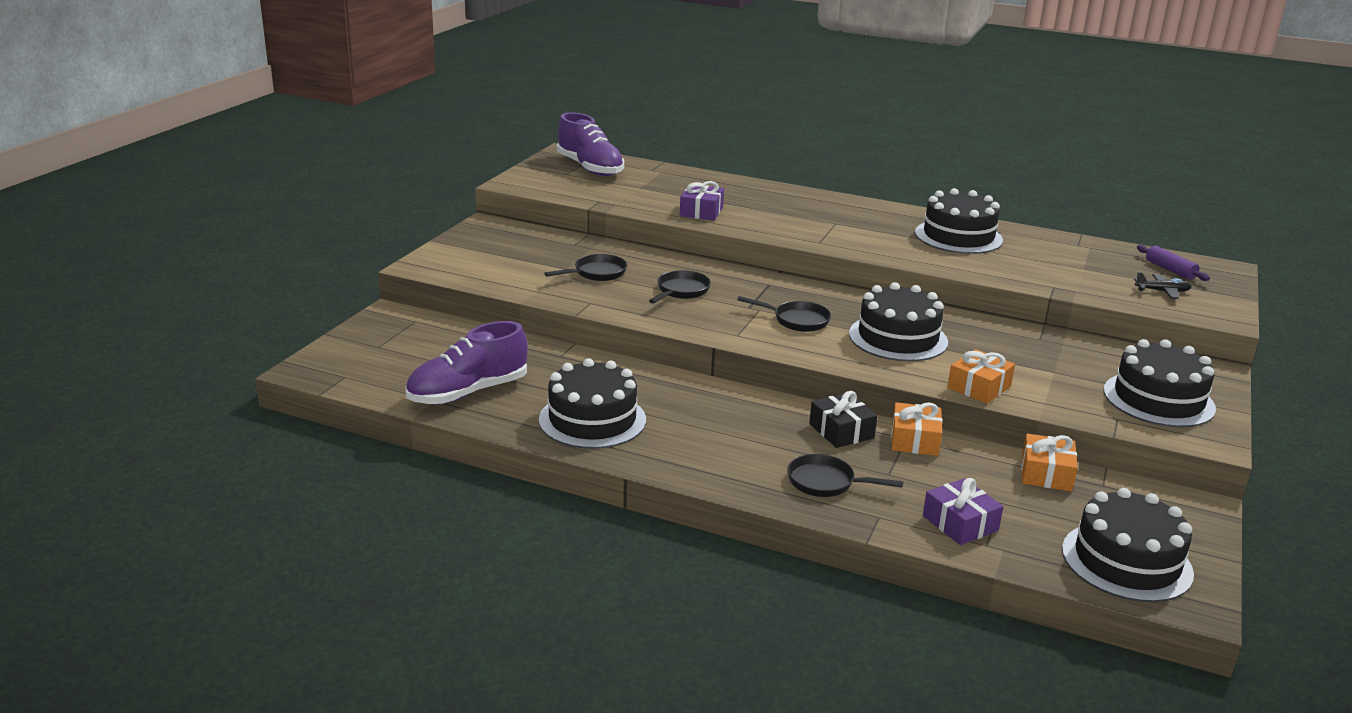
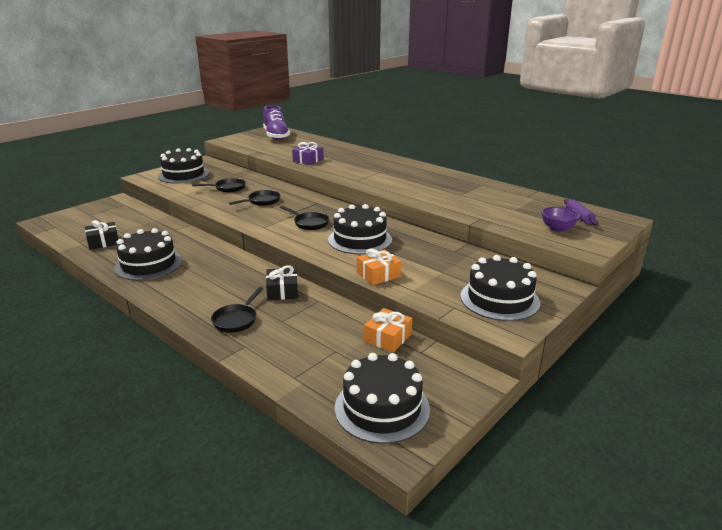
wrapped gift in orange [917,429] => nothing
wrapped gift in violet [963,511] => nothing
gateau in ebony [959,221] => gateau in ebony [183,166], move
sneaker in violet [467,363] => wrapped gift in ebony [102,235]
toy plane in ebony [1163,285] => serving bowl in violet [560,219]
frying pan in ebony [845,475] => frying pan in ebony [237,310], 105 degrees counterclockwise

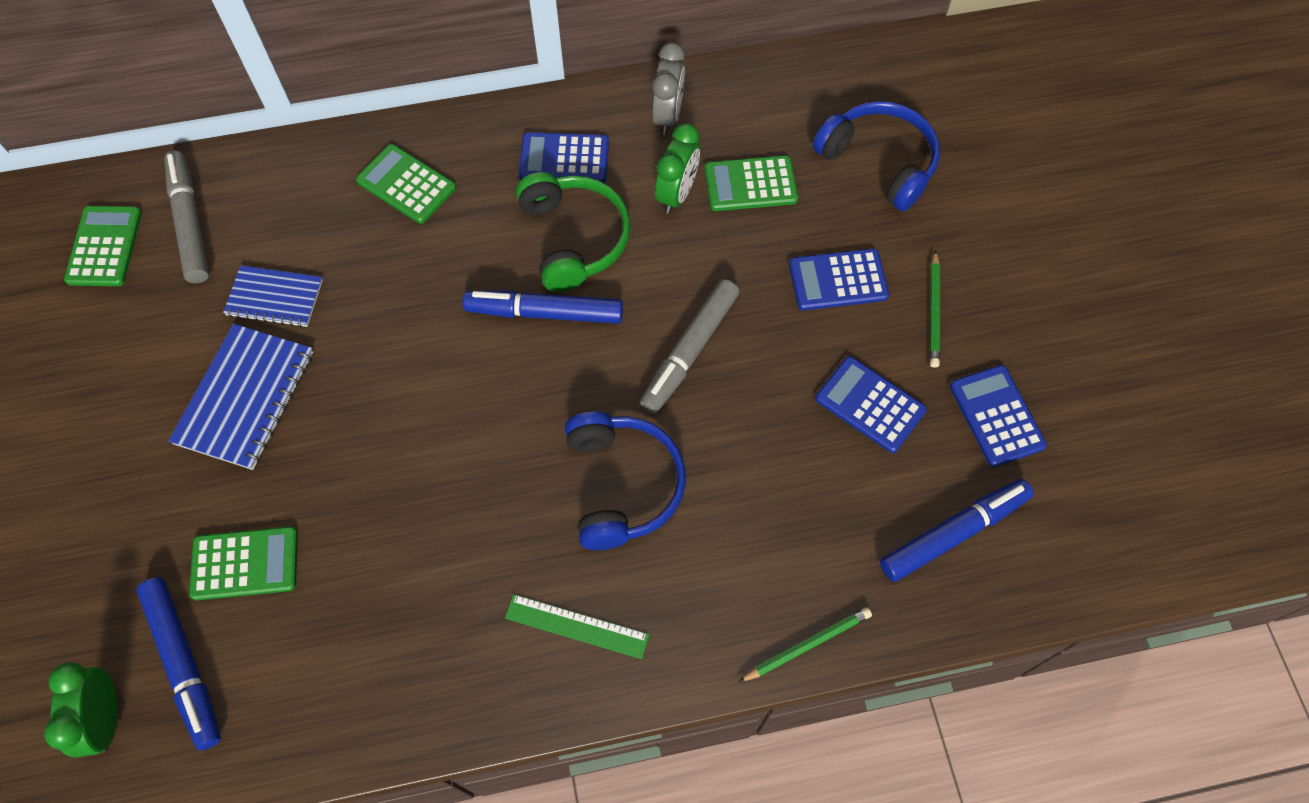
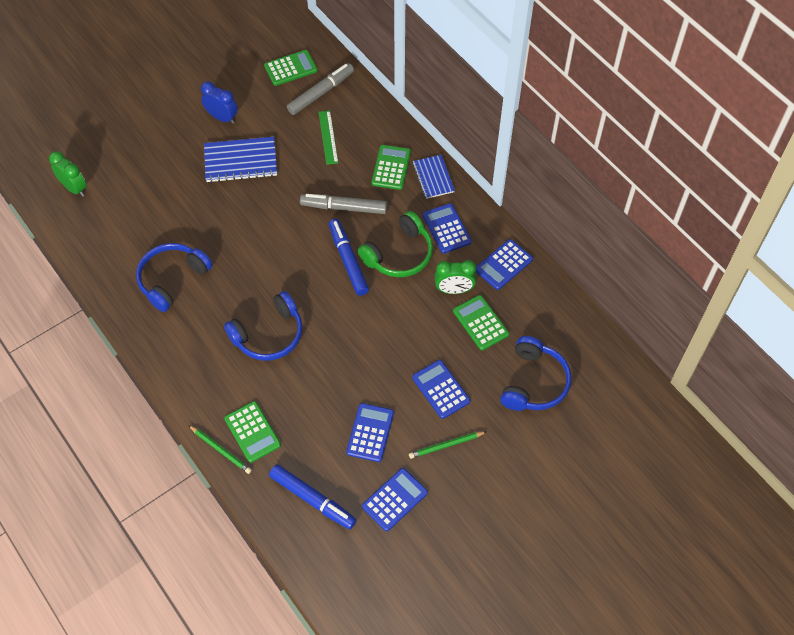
felt pen in blue [178,664] => nothing
nothing => headset in blue [174,277]
nothing => bedside clock in blue [219,102]
adding machine in emerald [243,563] => adding machine in emerald [252,432], move
notebook in blue [273,296] => notebook in blue [434,177], move
measuring stick in emerald [577,626] => measuring stick in emerald [328,138], move
felt pen in ash-grey [689,346] => felt pen in ash-grey [343,204], move
bedside clock in ash-grey [668,88] => adding machine in blue [504,264]
bedside clock in emerald [81,709] => bedside clock in emerald [68,174], 75 degrees clockwise

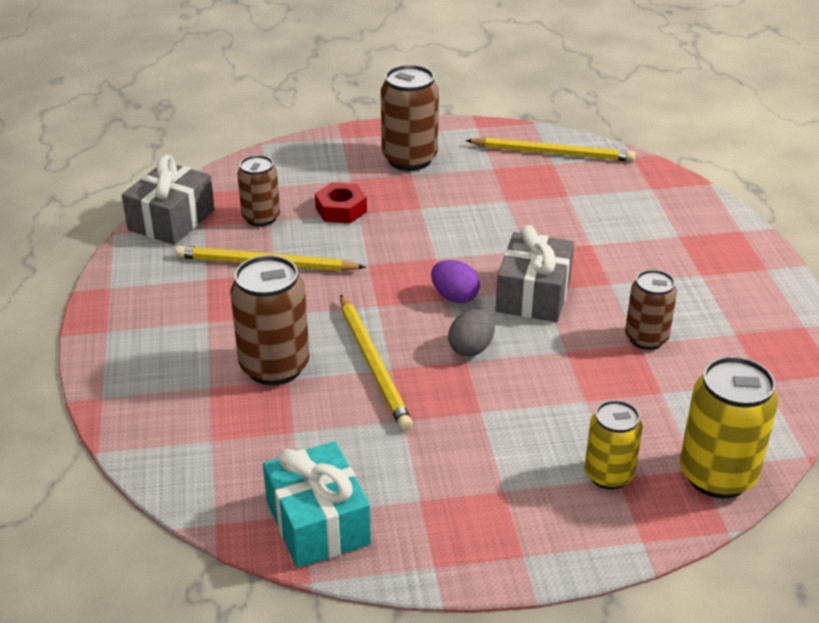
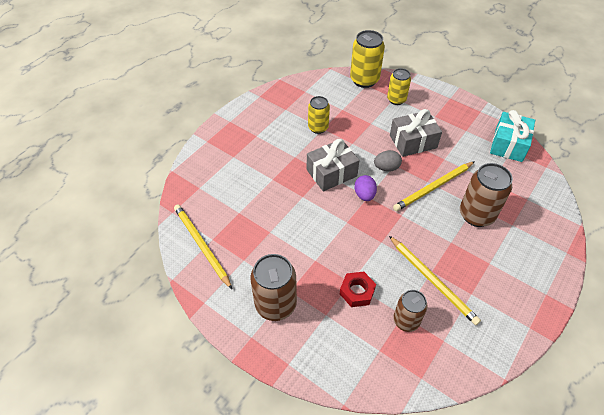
wrapped gift in ash-grey [168,200] => wrapped gift in ash-grey [416,133], move
tin in dark brown [651,310] => tin in yellow [319,115]
pencil in yellow [376,362] => pencil in yellow [434,186], 150 degrees counterclockwise

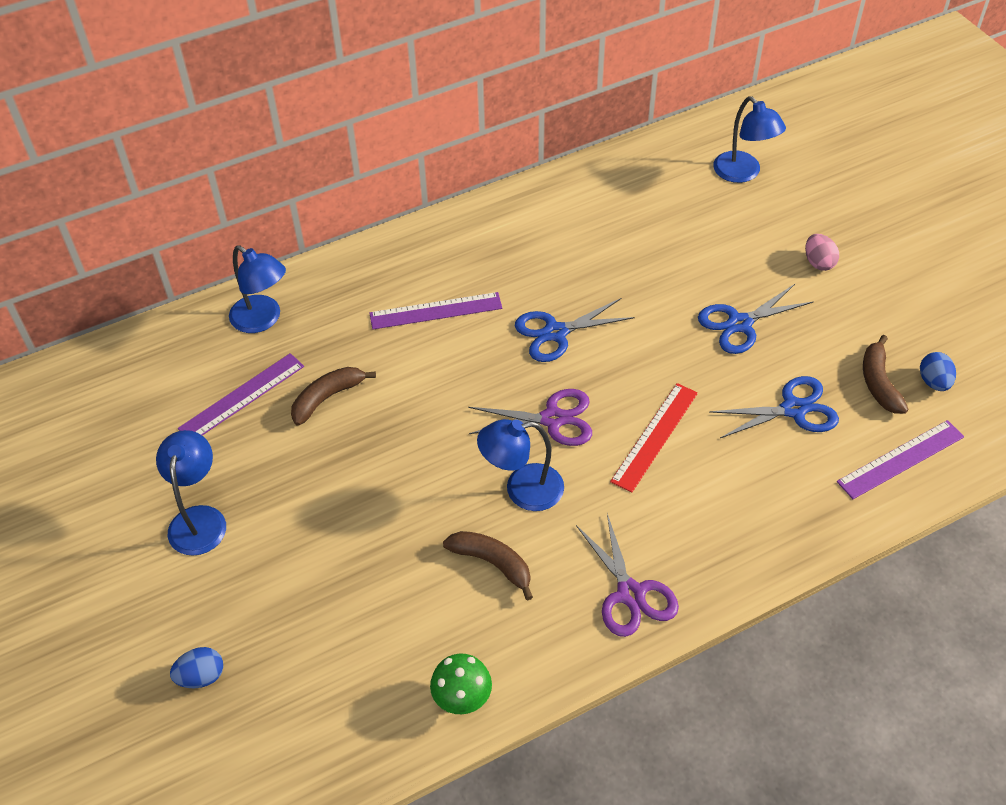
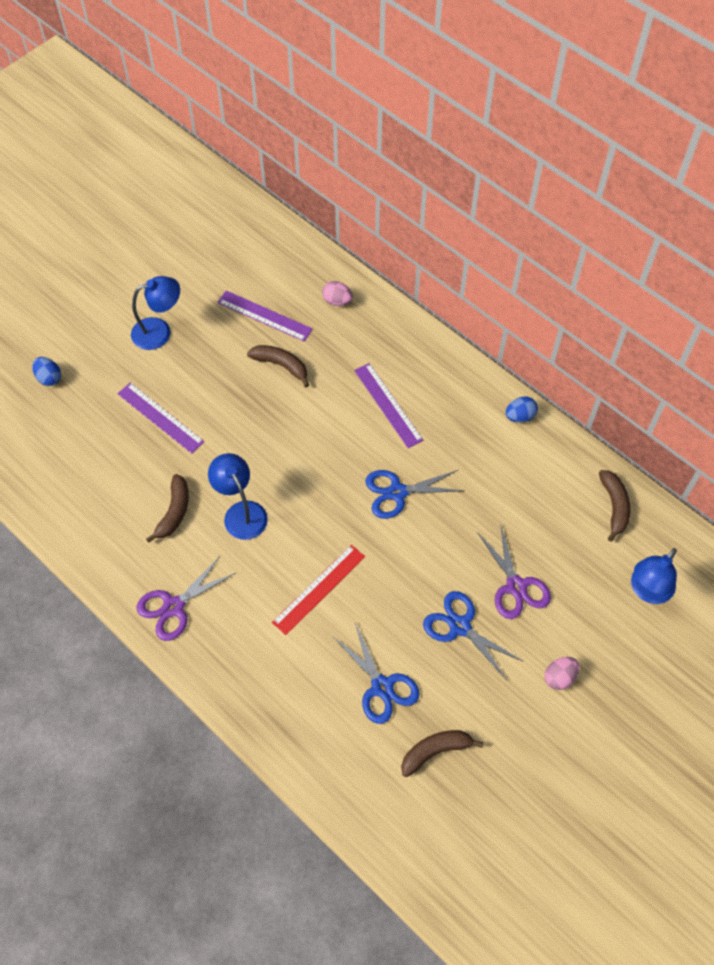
toadstool in emerald [461,684] => nothing
nothing => banana in dark brown [614,506]
scissors in violet [530,417] => scissors in violet [514,571], move
measuring stick in violet [900,459] => measuring stick in violet [161,418], move
toy egg in blue [938,371] => toy egg in blue [521,409], move
desk lamp in blue [257,289] => toy egg in rose-pink [337,293]
scissors in blue [575,330] => scissors in blue [414,494], 60 degrees counterclockwise
measuring stick in scarlet [654,438] => measuring stick in scarlet [318,590], 60 degrees counterclockwise

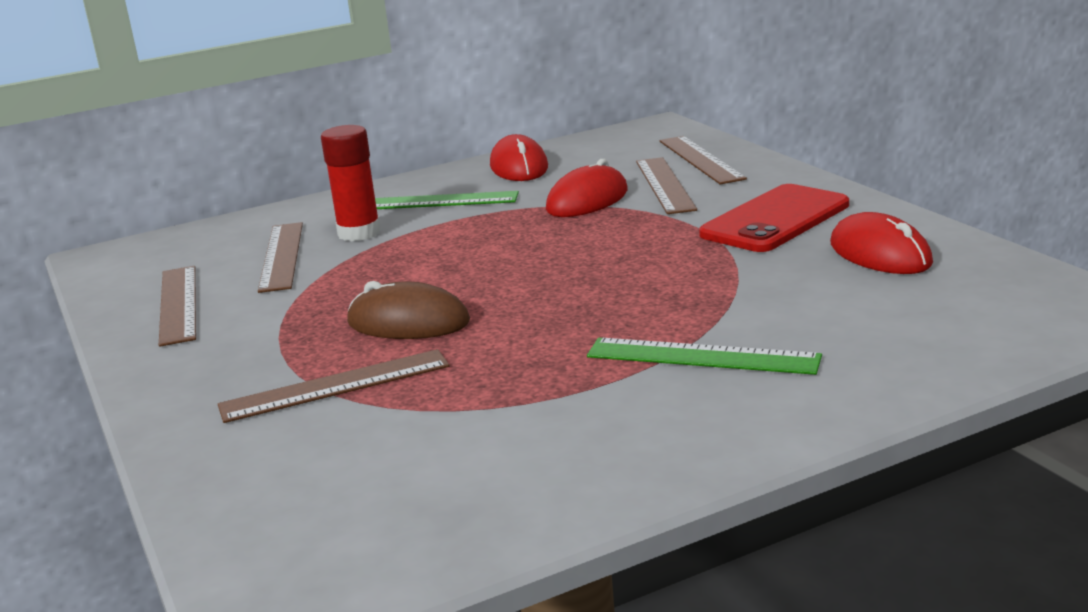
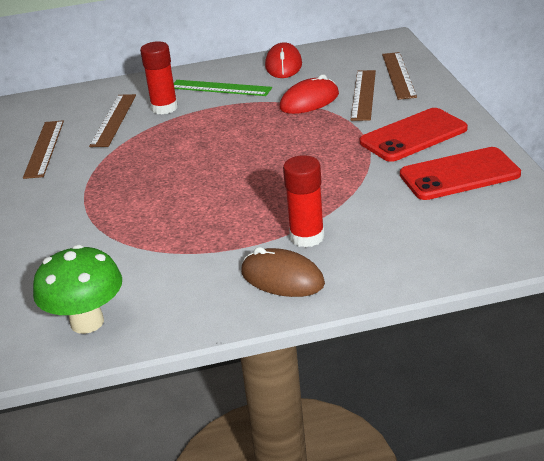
measuring stick in dark brown [333,386] => nothing
nothing => toadstool in emerald [77,289]
mouse in dark brown [408,310] => mouse in dark brown [283,272], move
measuring stick in emerald [704,356] => glue stick in scarlet [304,201]
mouse in scarlet [881,243] => phone in scarlet [460,173]

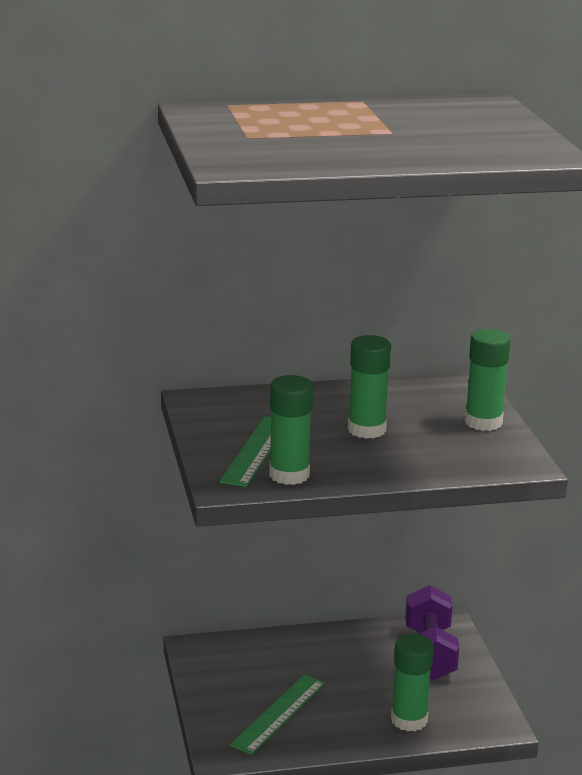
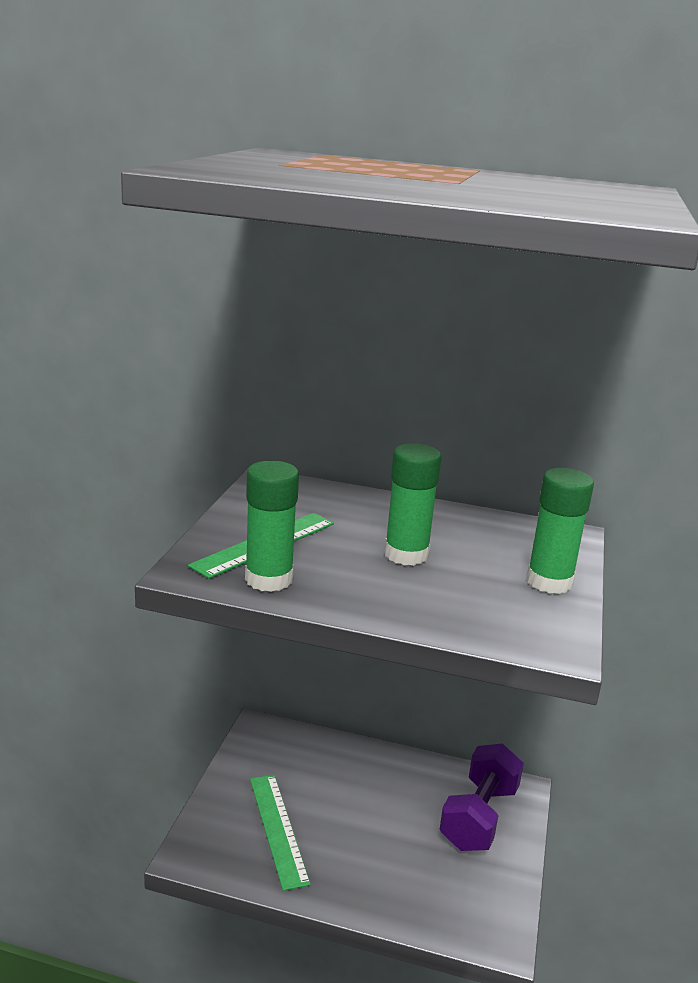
glue stick in emerald [412,682] => nothing
measuring stick in emerald [277,715] => measuring stick in emerald [280,833], 75 degrees counterclockwise

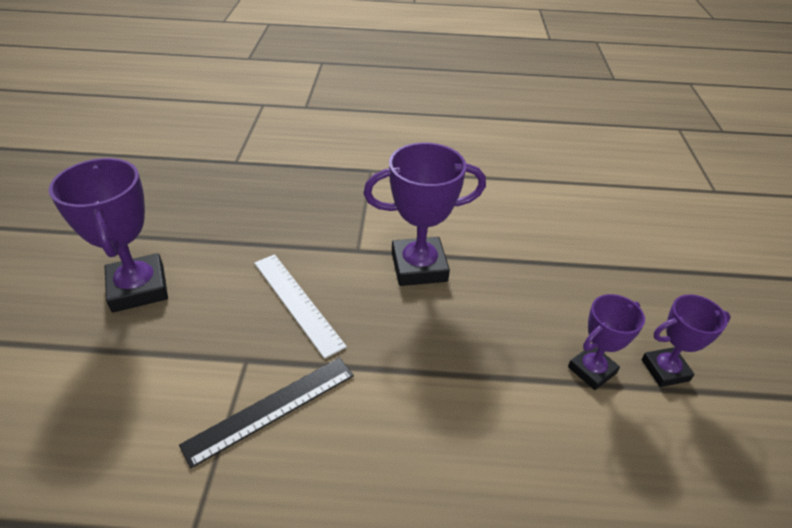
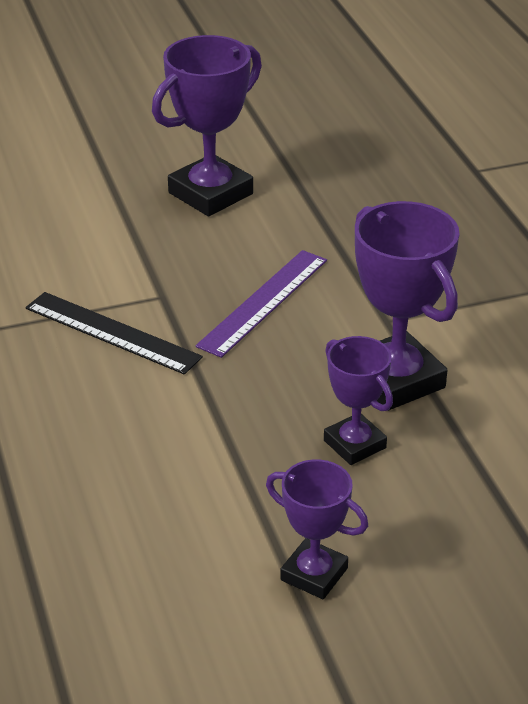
prize cup in violet [686,340] => prize cup in violet [358,400], move
measuring stick in pure white [300,306] => measuring stick in violet [261,304]

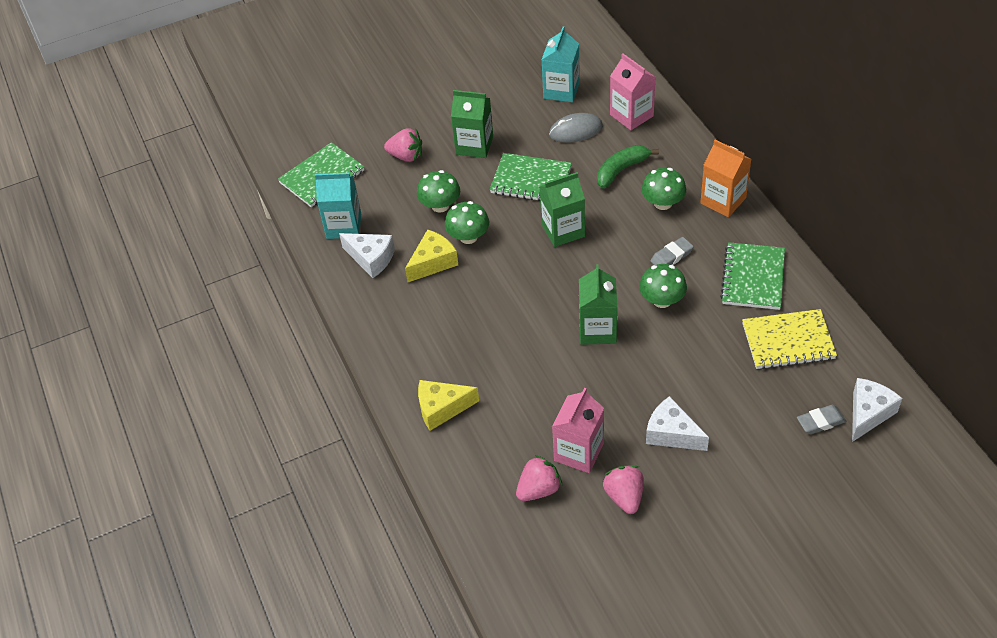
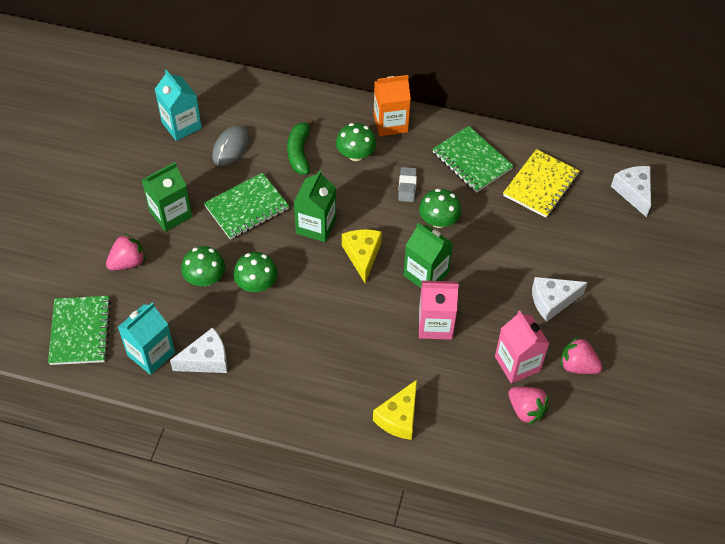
pencil eraser in ash-grey [821,419] => nothing
piece of cheese in yellow [431,255] => piece of cheese in yellow [362,256], move
milk carton in rose-pink [632,91] => milk carton in rose-pink [439,310], move
strawberry in rose-pink [539,478] => strawberry in rose-pink [528,406], 135 degrees clockwise

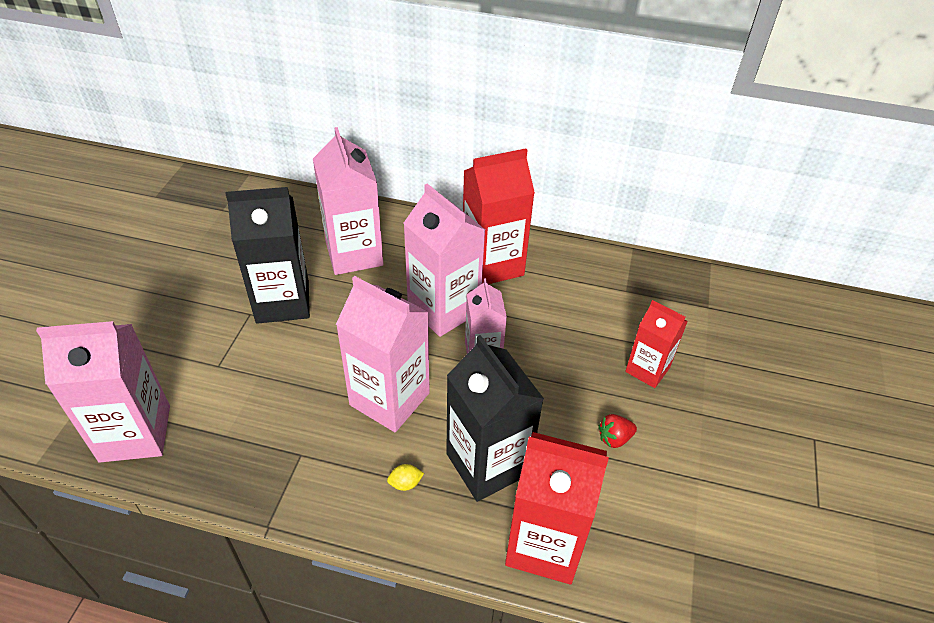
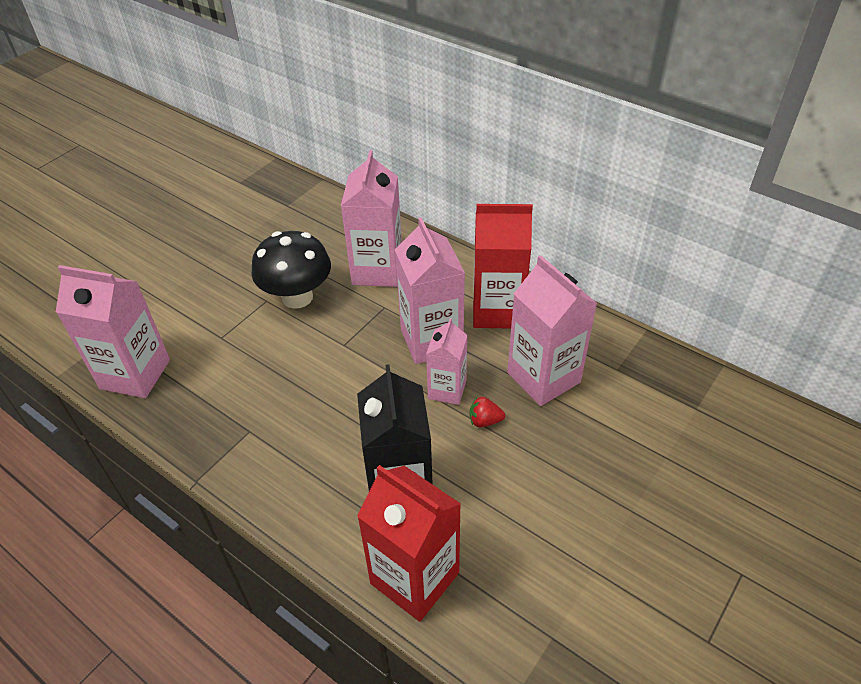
toy lemon in yellow [405,477] => nothing
milk carton in scarlet [656,344] => nothing
milk carton in rose-pink [383,354] => milk carton in rose-pink [552,330], move
strawberry in scarlet [617,431] => strawberry in scarlet [487,412], move
milk carton in ebony [268,255] => toadstool in ebony [291,270]

